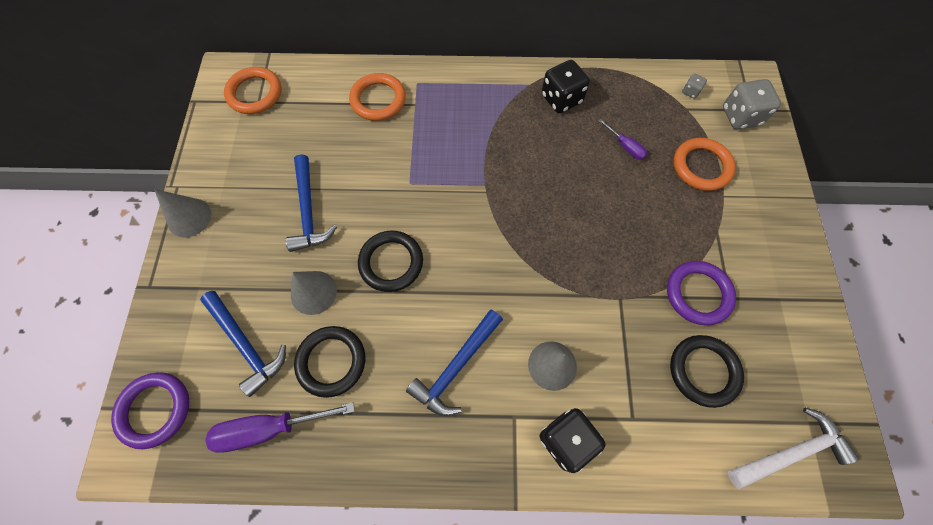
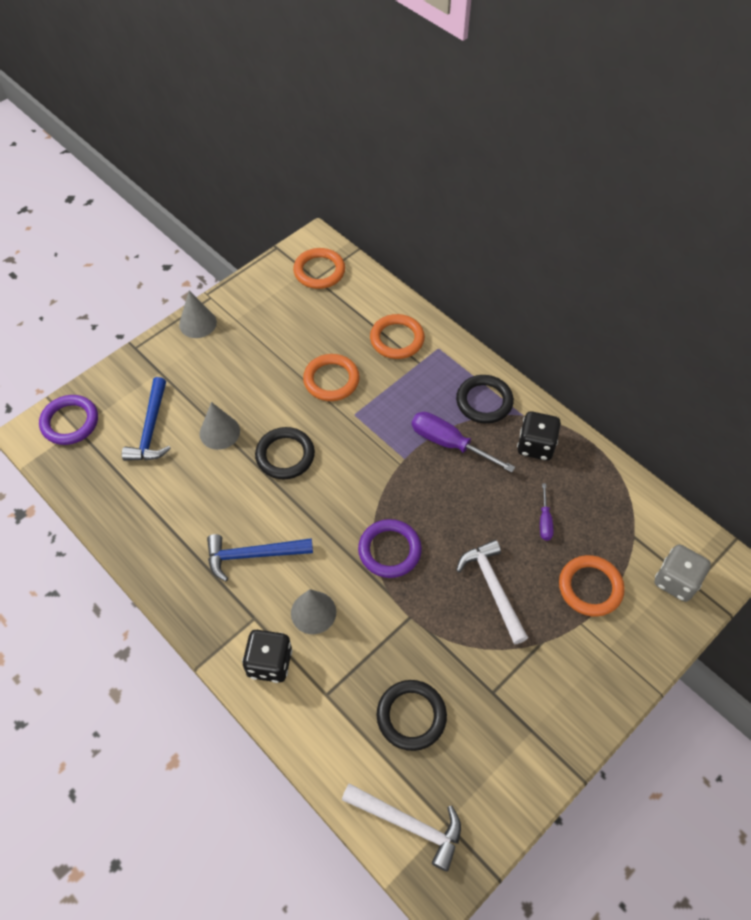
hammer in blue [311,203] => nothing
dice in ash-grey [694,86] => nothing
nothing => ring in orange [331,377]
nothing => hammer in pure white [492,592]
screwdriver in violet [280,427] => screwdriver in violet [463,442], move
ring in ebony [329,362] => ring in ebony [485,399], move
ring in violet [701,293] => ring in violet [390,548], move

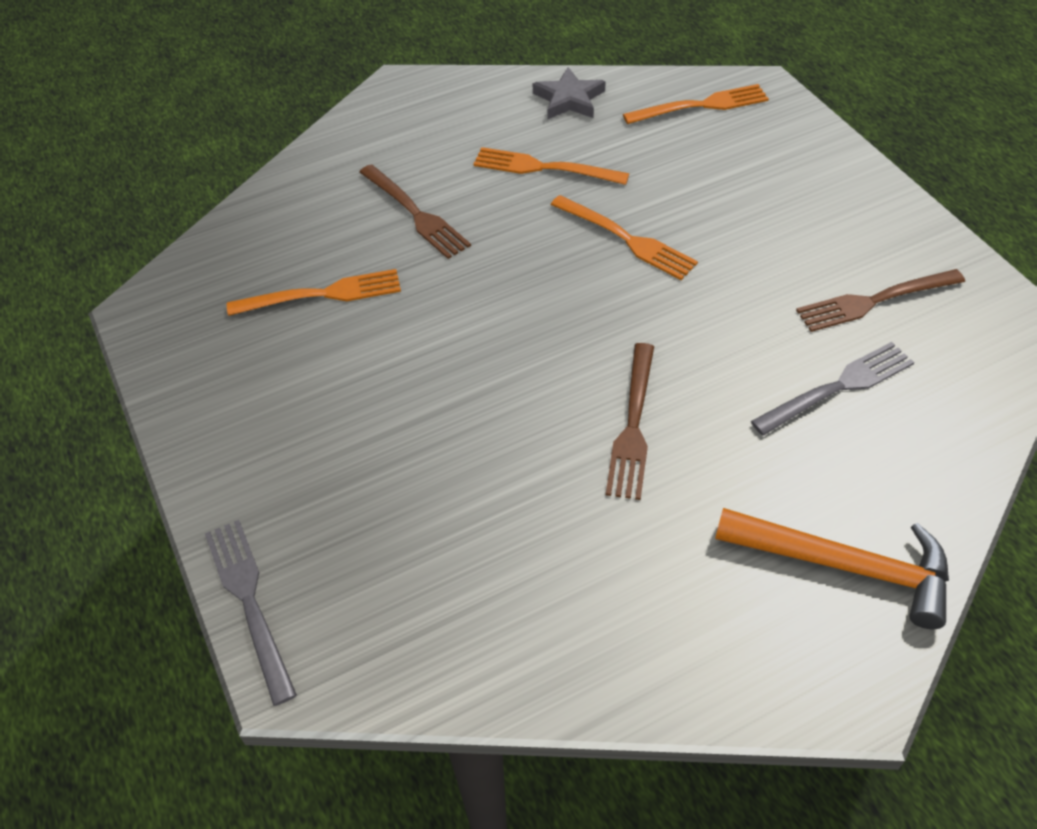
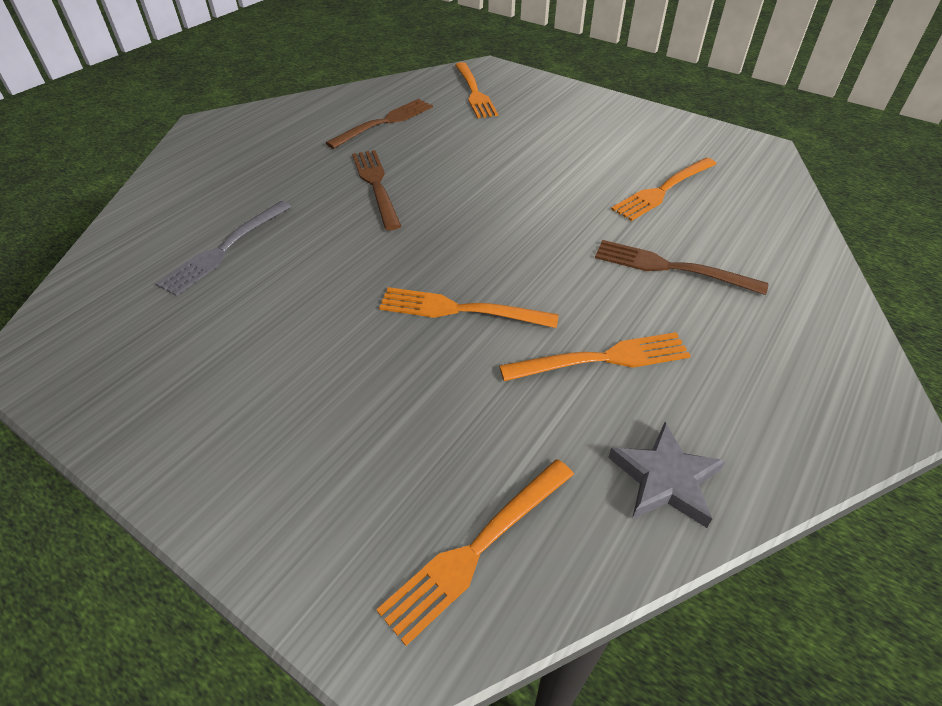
dinner fork in ash-grey [251,613] => nothing
hammer in orange [832,568] => nothing
nothing => dinner fork in orange [476,90]
dinner fork in dark brown [880,300] => dinner fork in dark brown [379,124], move

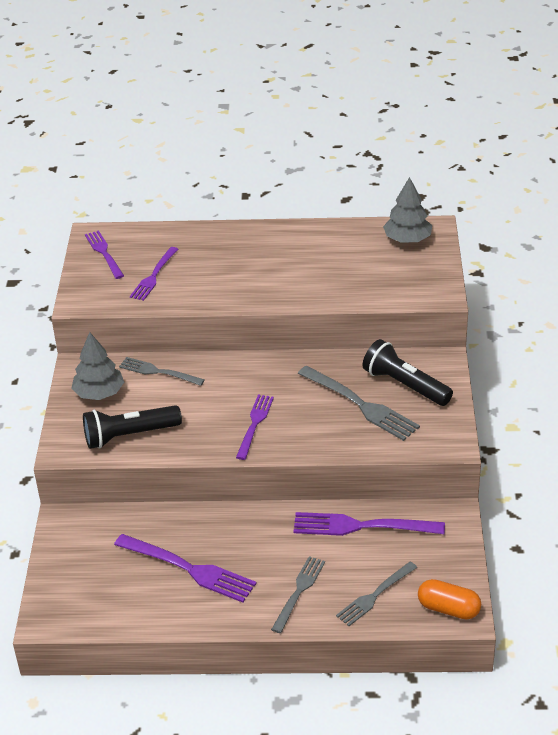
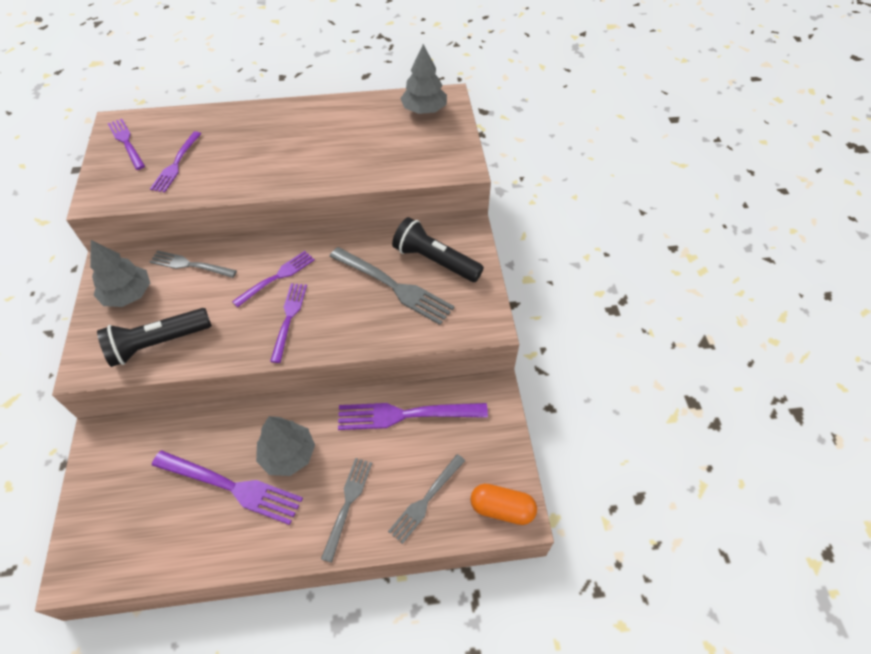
nothing => dinner fork in violet [273,279]
nothing => toy tree in ash-grey [285,446]

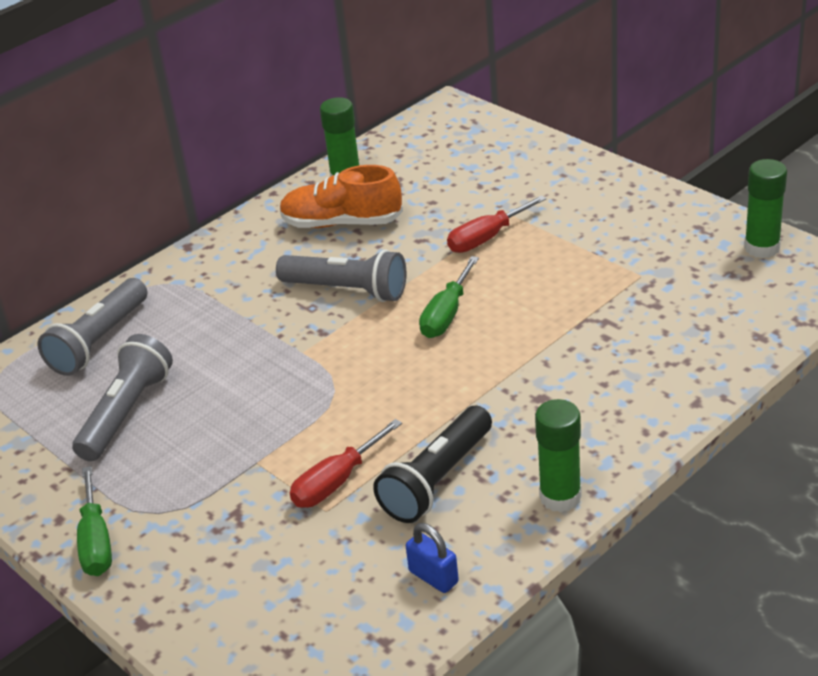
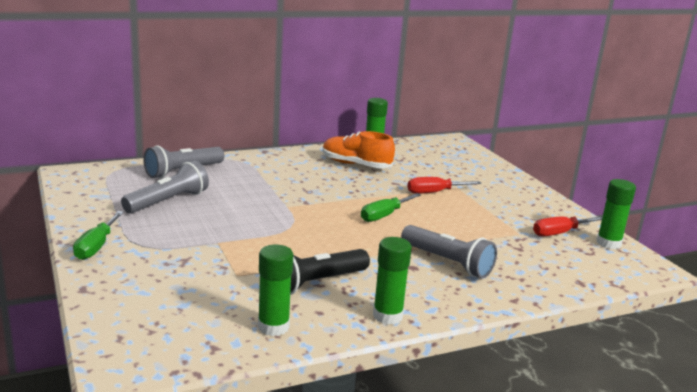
torch in ash-grey [341,276] => torch in ash-grey [449,251], move
screwdriver in scarlet [346,463] => screwdriver in scarlet [567,226], move
lock in blue [432,558] => glue stick in emerald [275,290]

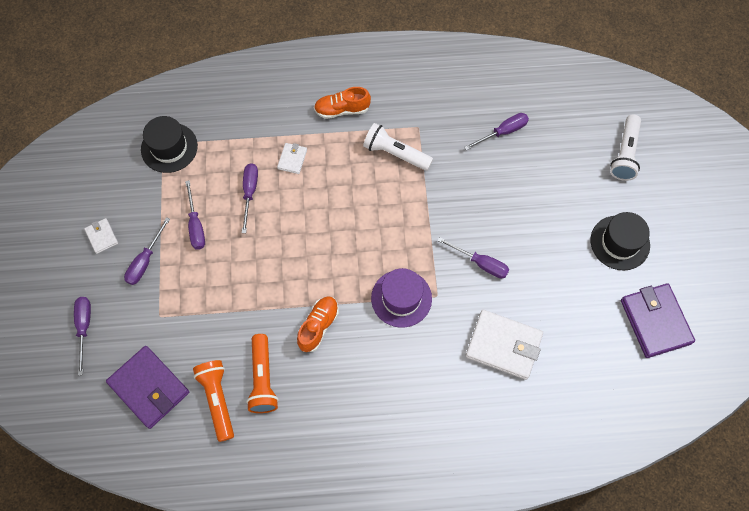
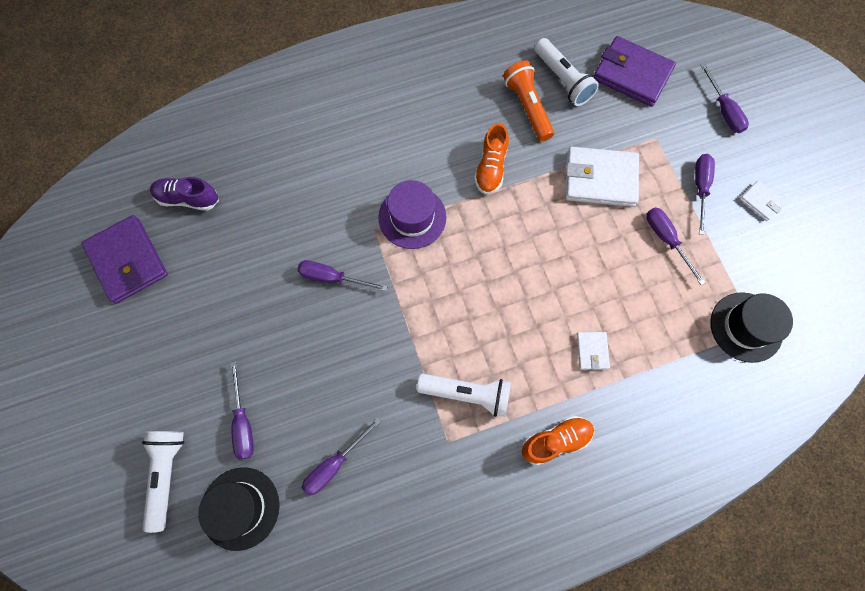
nothing => sneaker in violet [184,194]
screwdriver in violet [250,198] => screwdriver in violet [242,410], move
wallet in pure white [504,345] => wallet in pure white [602,177], move
tall hat in ebony [620,241] => tall hat in ebony [239,509], move
torch in orange [213,401] => torch in pure white [567,72]

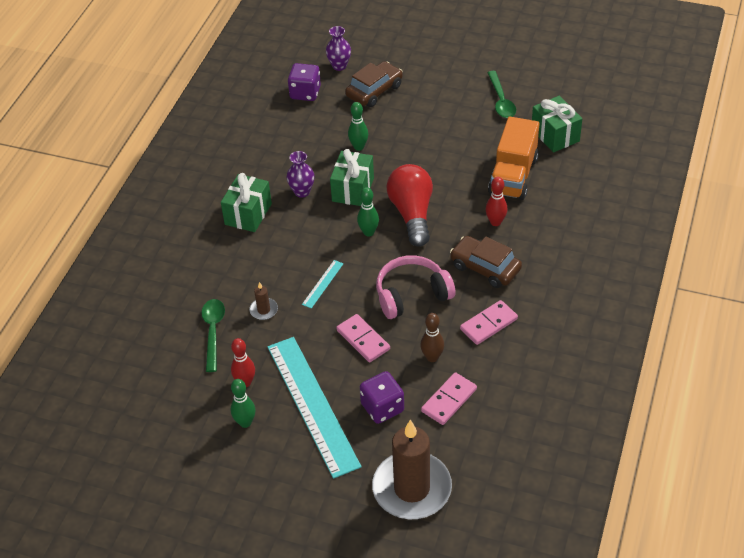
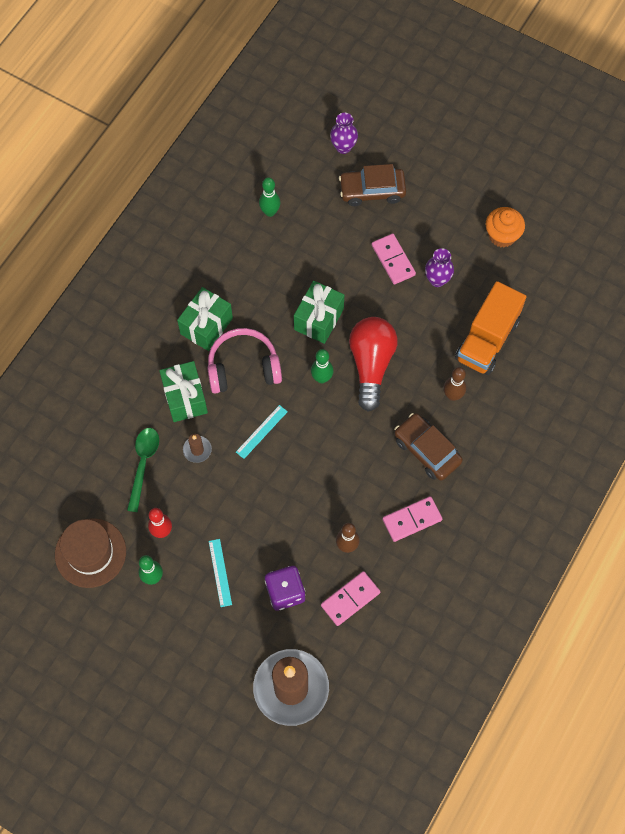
dice in violet [304,82] => nothing
nothing => tall hat in dark brown [90,553]
flower vase in violet [300,174] => flower vase in violet [439,267], move
domino in rose-pink [363,338] => domino in rose-pink [394,259], move
skittle in emerald [358,126] => skittle in emerald [269,197], move
headset in rose-pink [416,287] => headset in rose-pink [244,360], move
wrapped gift in emerald [557,124] => wrapped gift in emerald [183,391], move
tablespoon in emerald [501,94] => fairy cake in orange [505,227]
skittle in scarlet [496,201] => skittle in dark brown [454,384]
automobile in dark brown [374,84] => automobile in dark brown [372,185], 150 degrees counterclockwise
measuring stick in teal [314,408] => measuring stick in teal [220,573], x0.40

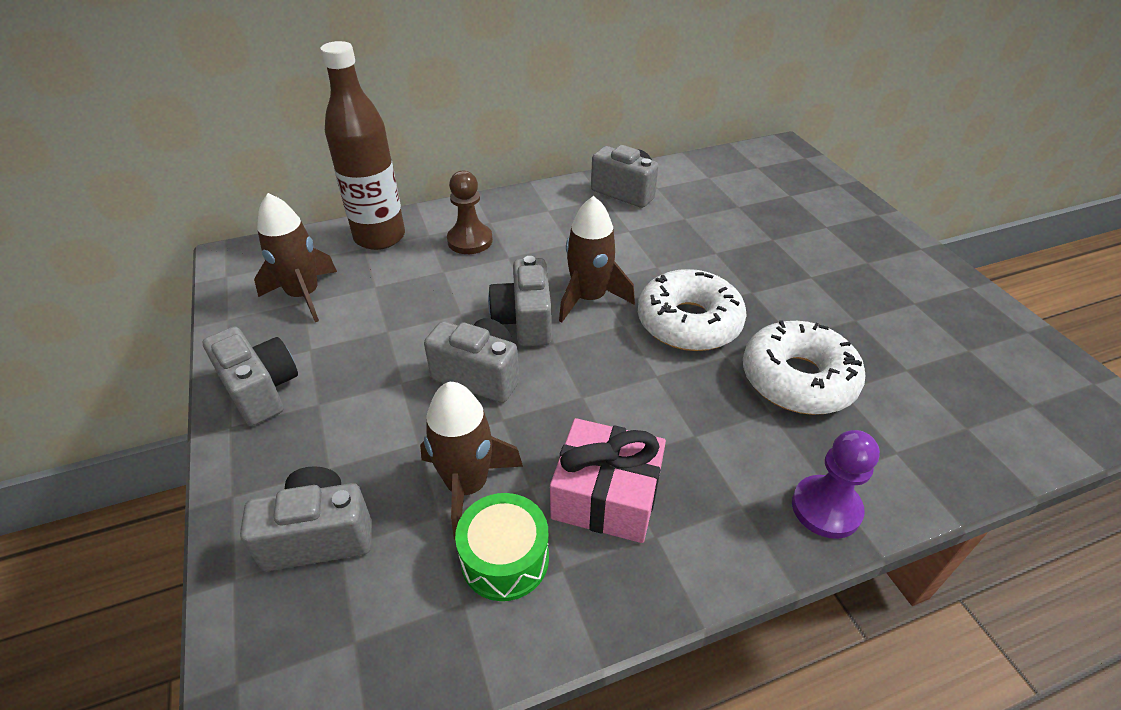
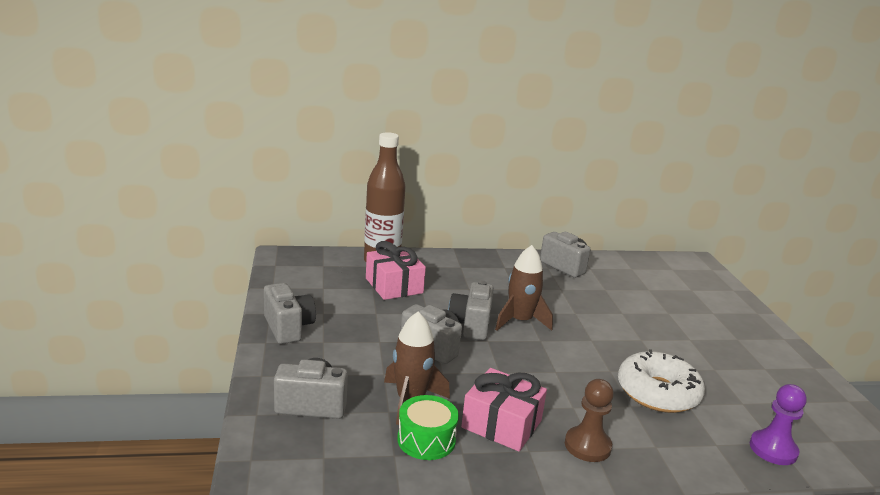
toy rocket in dark brown [295,257] => nothing
donut in pure white [692,310] => nothing
nothing => wrapped gift in rose-pink [396,270]
chess pawn in dark brown [470,212] => chess pawn in dark brown [589,420], move
chess pawn in violet [836,484] => chess pawn in violet [778,424], move

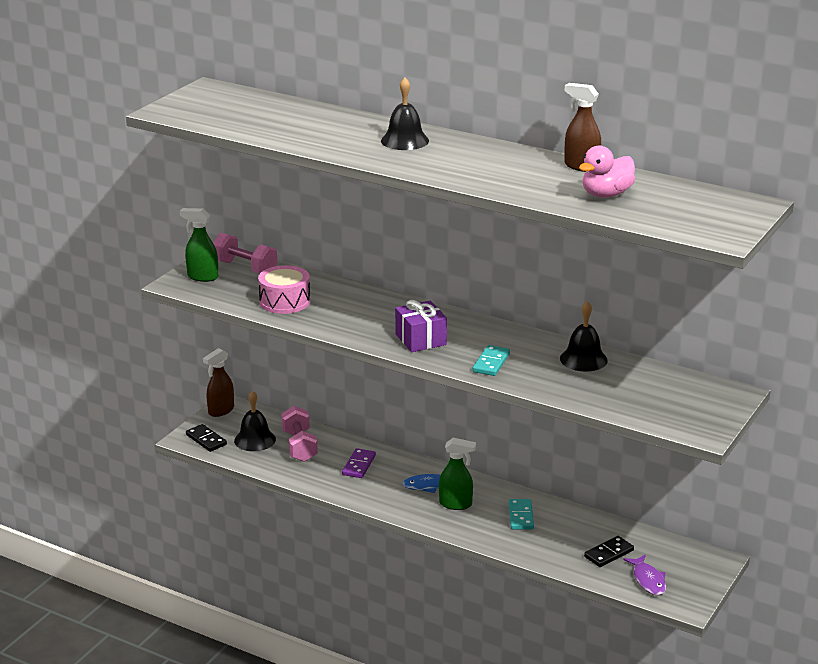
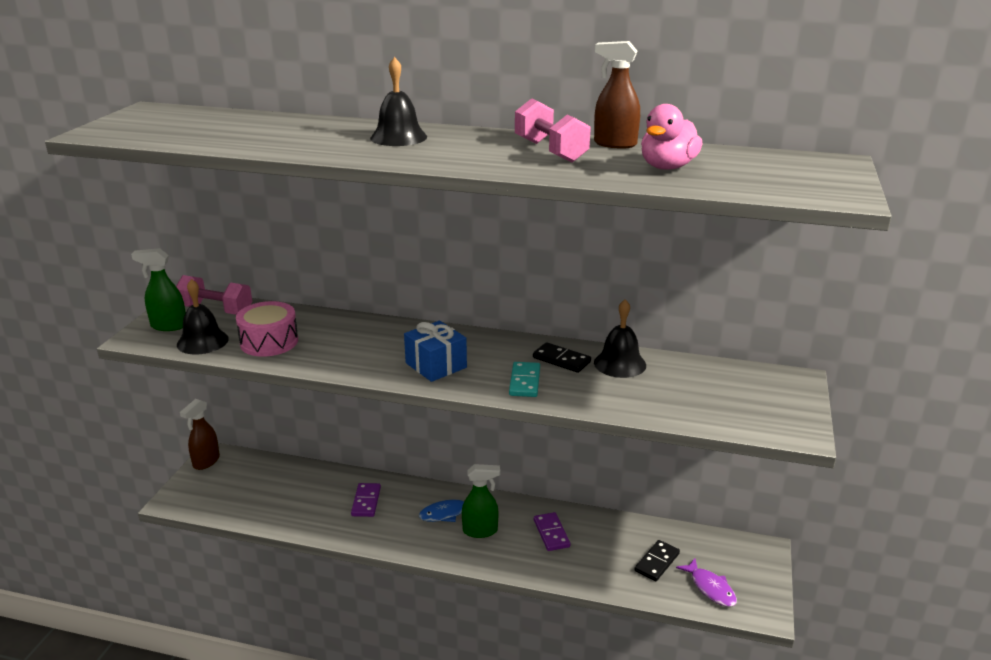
domino in ebony [206,438] => domino in ebony [562,357], move
hand bell in ebony [255,420] => hand bell in ebony [203,317], move
hand weight in rose-pink [299,434] => hand weight in rose-pink [553,130], move
wrapped gift in violet [421,326] => wrapped gift in blue [435,351]
domino in teal [521,514] => domino in violet [552,531]

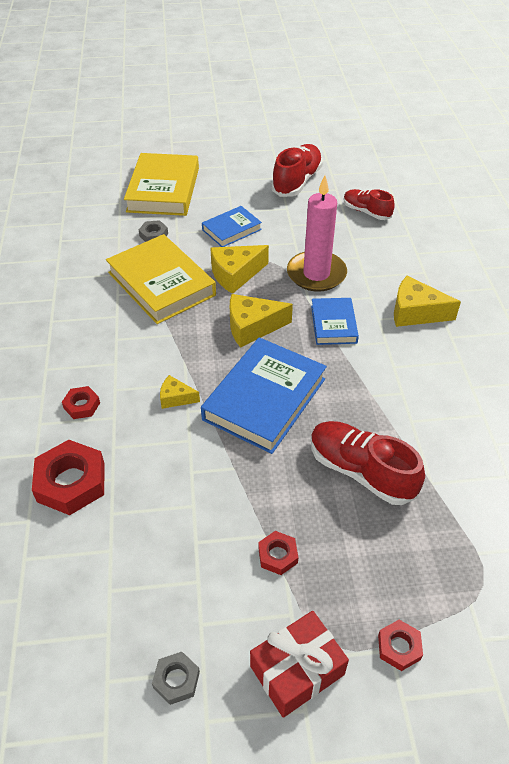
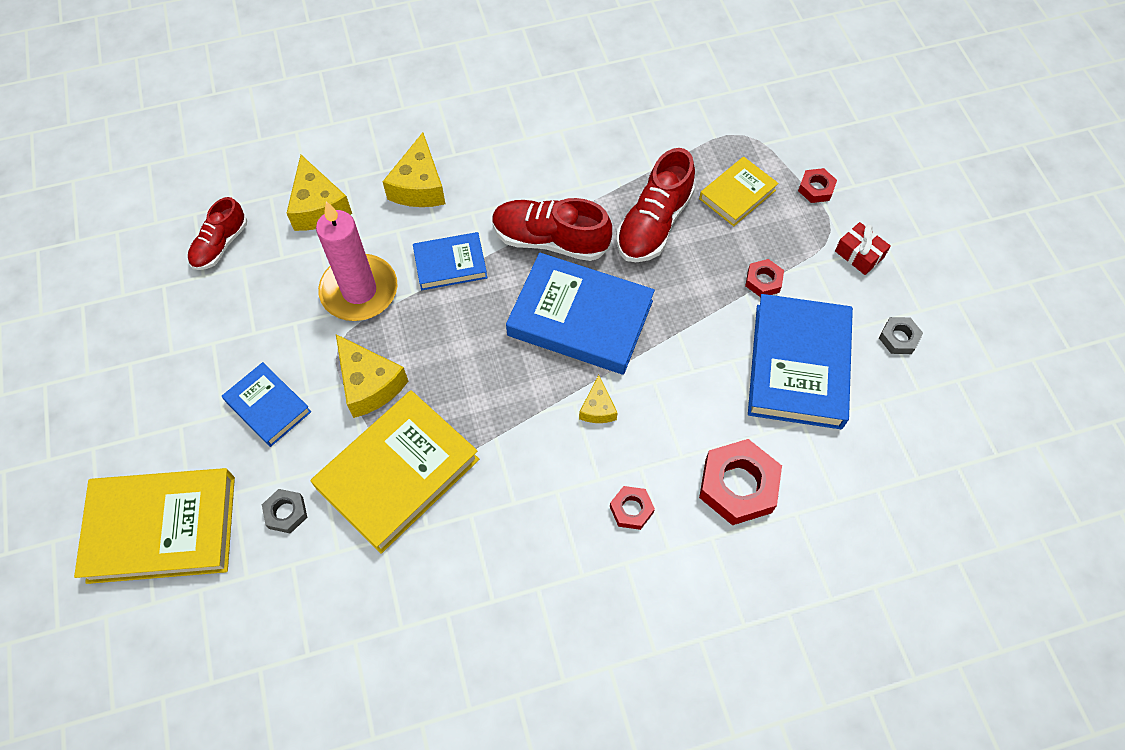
nothing => hardback in yellow [738,192]
nothing => hardback in blue [800,361]
piece of cheese in yellow [261,321] => piece of cheese in yellow [319,193], move
sneaker in scarlet [297,170] => sneaker in scarlet [552,229], move
wrapped gift in scarlet [299,664] => wrapped gift in scarlet [863,248], x0.64

